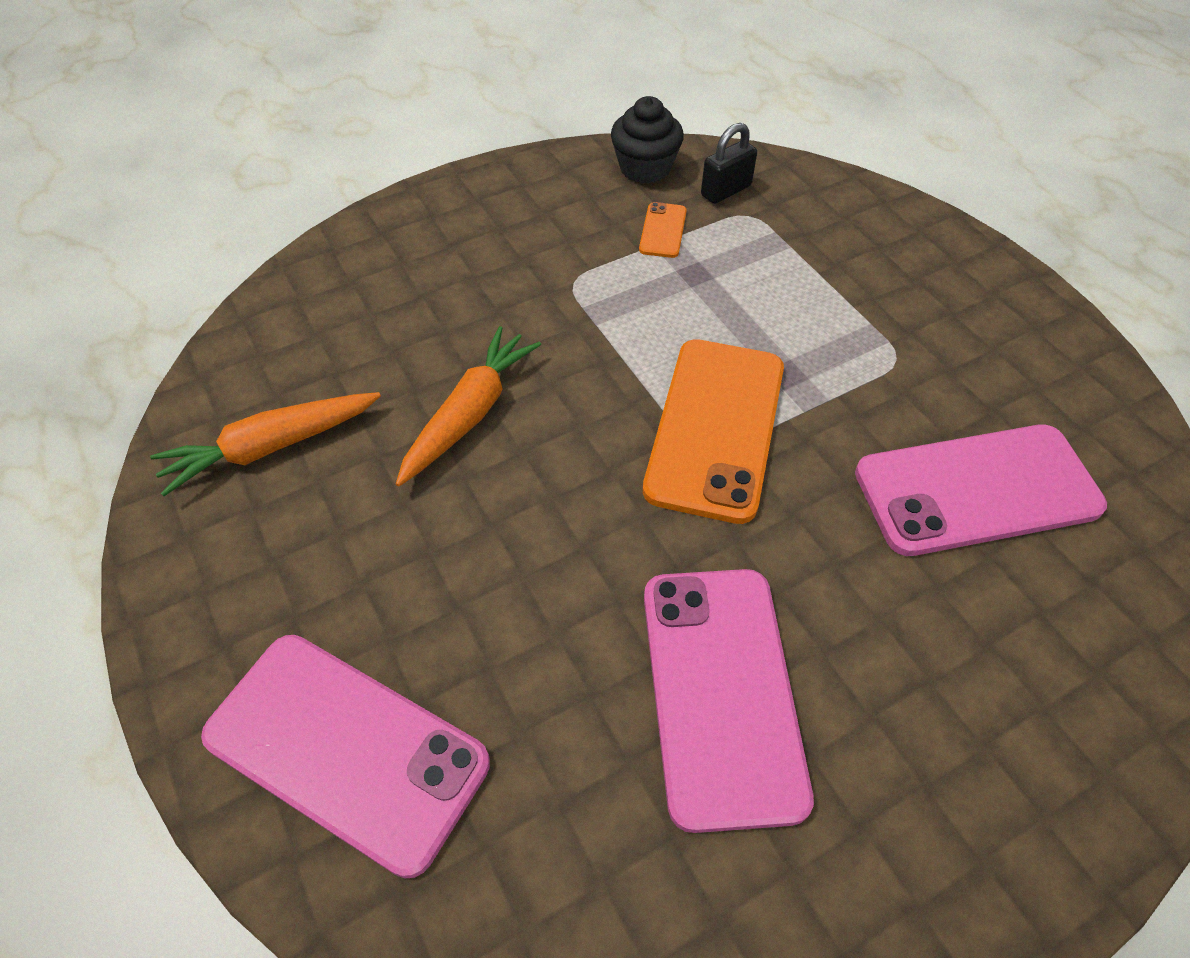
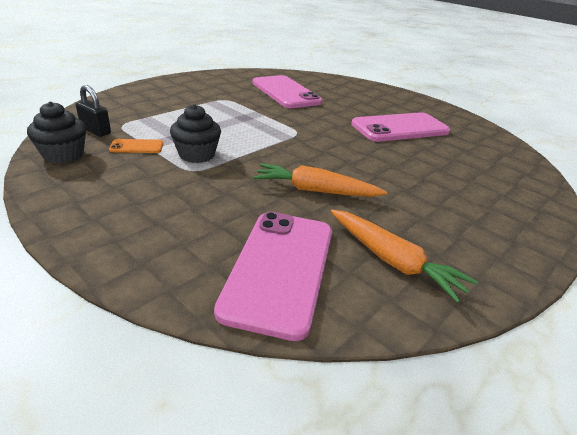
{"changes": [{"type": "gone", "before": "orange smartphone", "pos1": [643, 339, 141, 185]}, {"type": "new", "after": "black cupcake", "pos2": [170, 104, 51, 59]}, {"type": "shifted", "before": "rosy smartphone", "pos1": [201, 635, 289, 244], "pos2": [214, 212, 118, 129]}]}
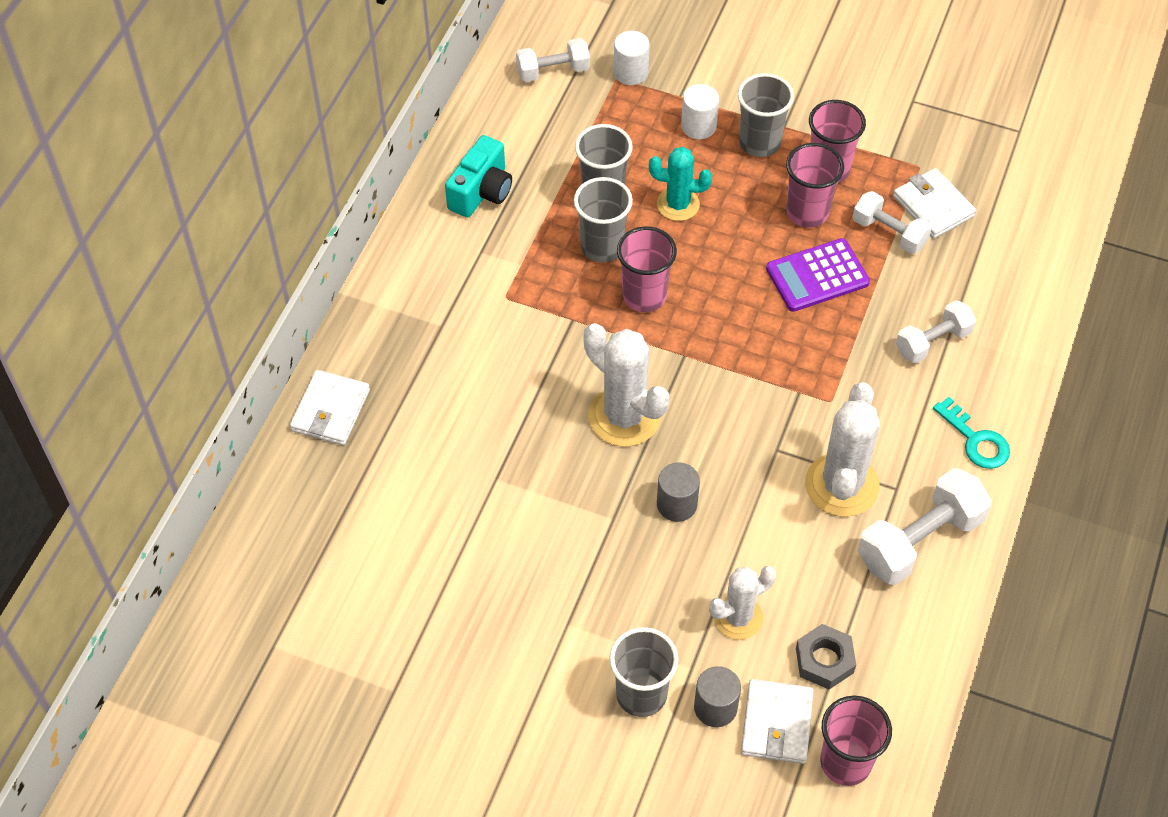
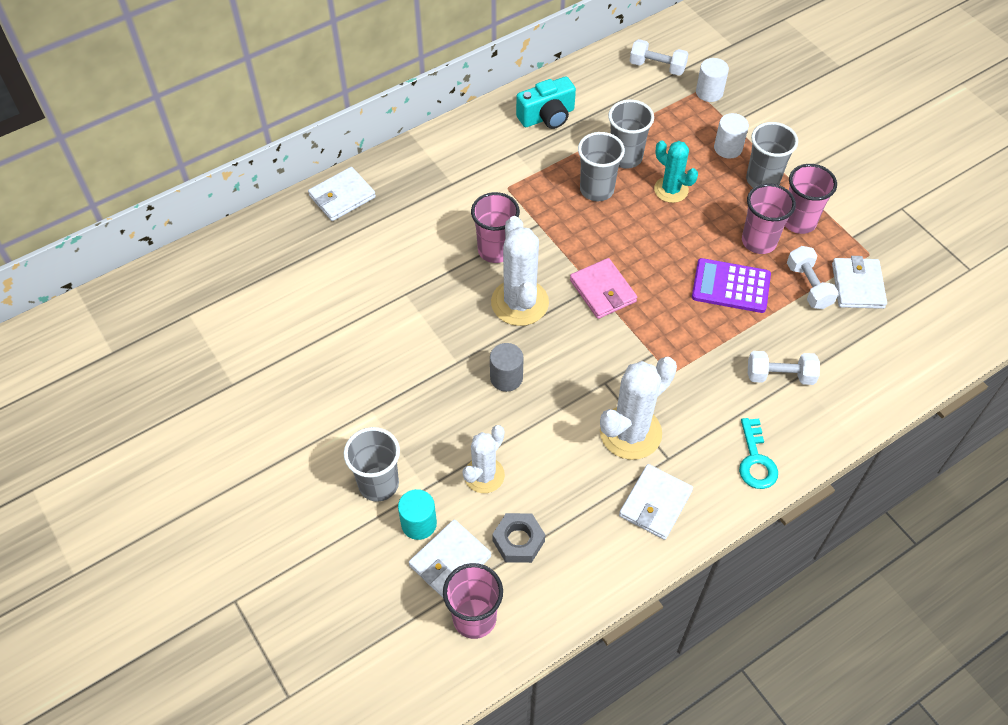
{"changes": [{"type": "new", "after": "rosy billfold", "pos2": [570, 258, 67, 61]}, {"type": "shifted", "before": "rosy beaker", "pos1": [617, 226, 60, 86], "pos2": [471, 192, 49, 71]}, {"type": "swapped", "before": "pure white hand weight", "after": "pure white billfold", "pos1": [858, 468, 134, 117], "pos2": [619, 464, 74, 76]}, {"type": "repainted", "before": "ash-grey cylinder", "after": "aqua cylinder", "pos1": [694, 666, 47, 61], "pos2": [398, 489, 39, 51]}, {"type": "rotated", "before": "pure white saguaro cactus", "pos1": [709, 566, 67, 74], "pos2": [462, 425, 43, 68], "turn": -60}]}
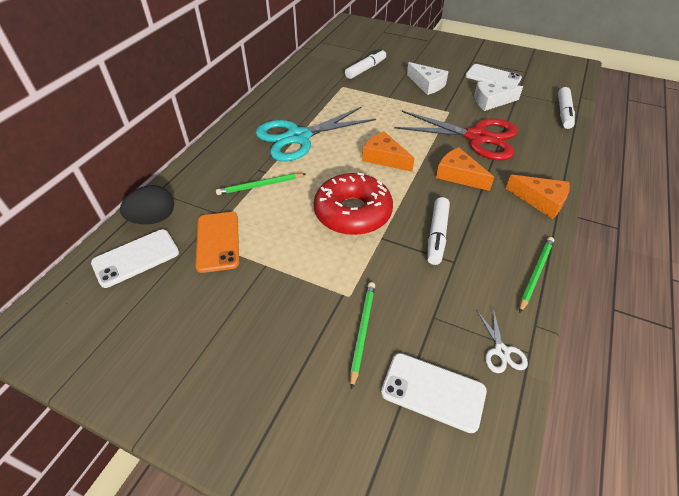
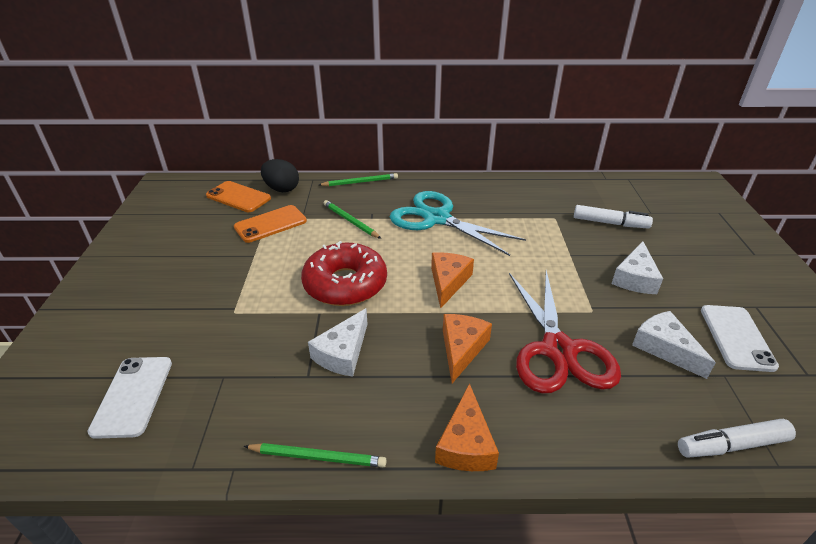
{"changes": [{"type": "gone", "before": "pure white pair of scissors", "pos1": [477, 309, 51, 64]}, {"type": "shifted", "before": "leaf-green pencil", "pos1": [350, 282, 25, 108], "pos2": [319, 173, 79, 13]}, {"type": "swapped", "before": "pure white felt pen", "after": "pure white piece of cheese", "pos1": [427, 197, 23, 68], "pos2": [308, 308, 60, 69]}, {"type": "repainted", "before": "pure white smartphone", "after": "orange smartphone", "pos1": [91, 229, 88, 59], "pos2": [206, 181, 65, 31]}]}
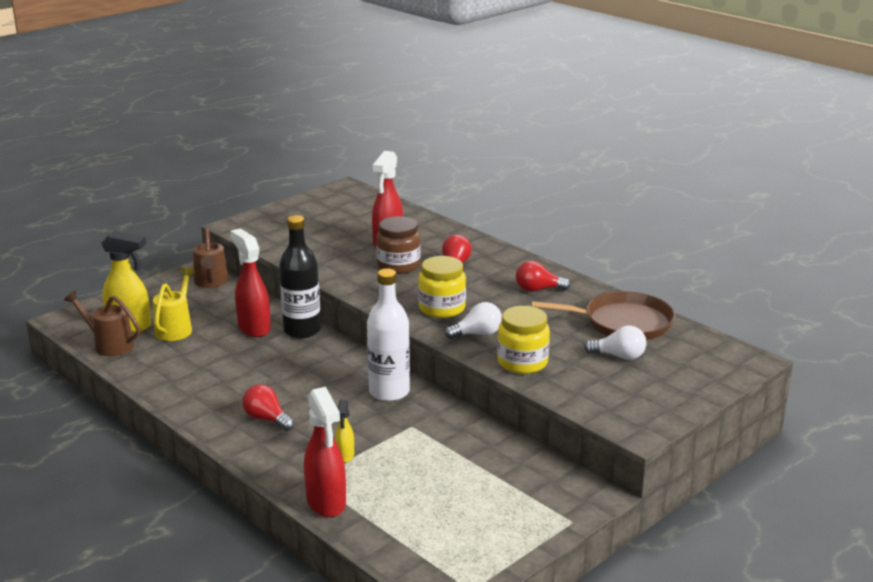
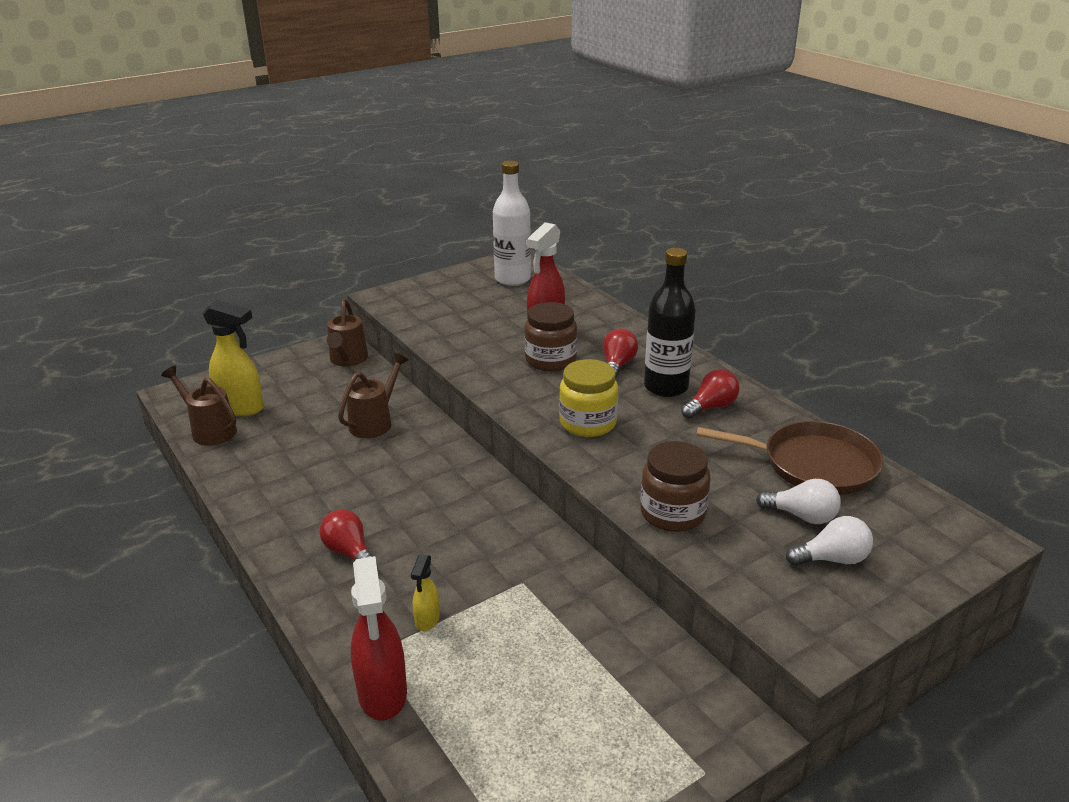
{"changes": [{"type": "gone", "before": "golden sprinkling can", "pos1": [153, 267, 42, 74]}, {"type": "shifted", "before": "black bottle", "pos1": [279, 215, 42, 123], "pos2": [644, 248, 52, 149]}, {"type": "shifted", "before": "pure white bottle", "pos1": [367, 268, 43, 134], "pos2": [493, 161, 38, 125]}, {"type": "shifted", "before": "pure white bulb", "pos1": [445, 302, 57, 37], "pos2": [786, 516, 87, 50]}, {"type": "swapped", "before": "scarlet spray bottle", "after": "russet sprinkling can", "pos1": [230, 228, 41, 109], "pos2": [338, 353, 71, 85]}, {"type": "repainted", "before": "golden preserve jar", "after": "russet preserve jar", "pos1": [497, 306, 53, 68], "pos2": [640, 441, 70, 91]}, {"type": "rotated", "before": "scarlet bulb", "pos1": [516, 261, 55, 31], "pos2": [681, 369, 59, 50], "turn": 135}]}
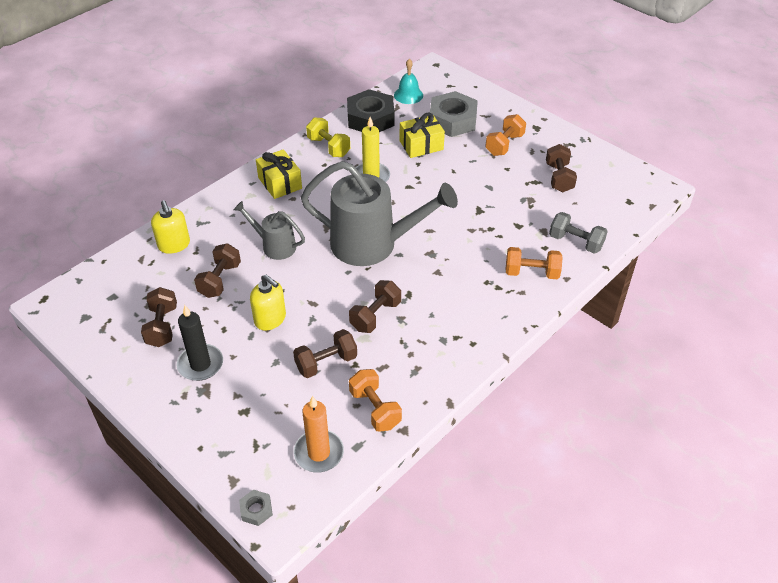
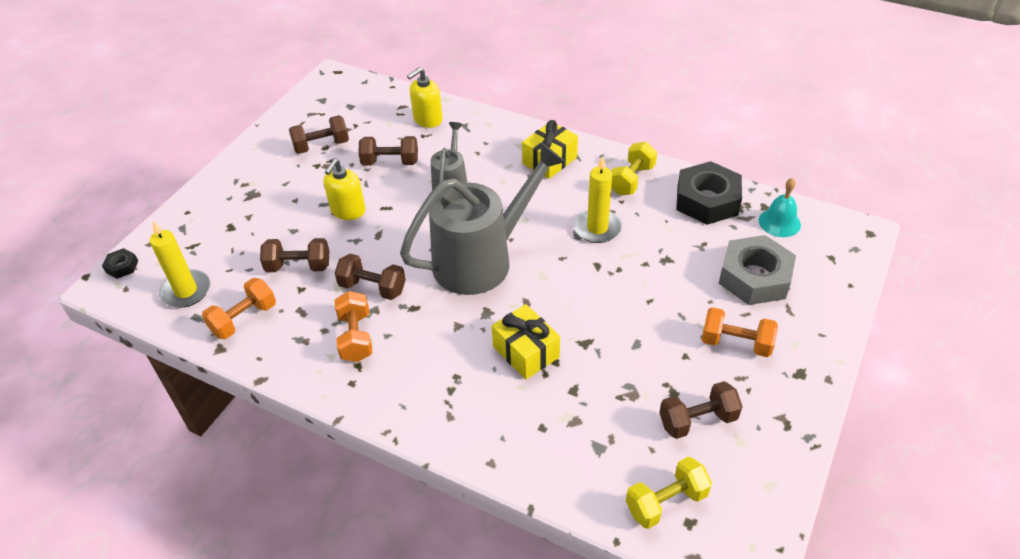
{"changes": [{"type": "gone", "before": "black wax candle", "pos1": [176, 305, 47, 76]}, {"type": "gone", "before": "ash-grey hand weight", "pos1": [549, 212, 59, 42]}, {"type": "new", "after": "golden hand weight", "pos2": [626, 457, 86, 72]}, {"type": "shifted", "before": "golden gift", "pos1": [400, 112, 45, 46], "pos2": [492, 304, 68, 76]}, {"type": "shifted", "before": "orange hand weight", "pos1": [506, 247, 56, 32], "pos2": [335, 291, 37, 71]}, {"type": "repainted", "before": "ash-grey hex nut", "after": "black hex nut", "pos1": [239, 489, 34, 37], "pos2": [102, 248, 36, 31]}, {"type": "repainted", "before": "orange wax candle", "after": "golden wax candle", "pos1": [294, 396, 50, 77], "pos2": [150, 221, 60, 87]}, {"type": "rotated", "before": "russet hand weight", "pos1": [293, 329, 64, 49], "pos2": [260, 238, 69, 34], "turn": -45}, {"type": "rotated", "before": "ash-grey sprinkling can", "pos1": [301, 161, 157, 105], "pos2": [400, 143, 165, 152], "turn": -120}]}
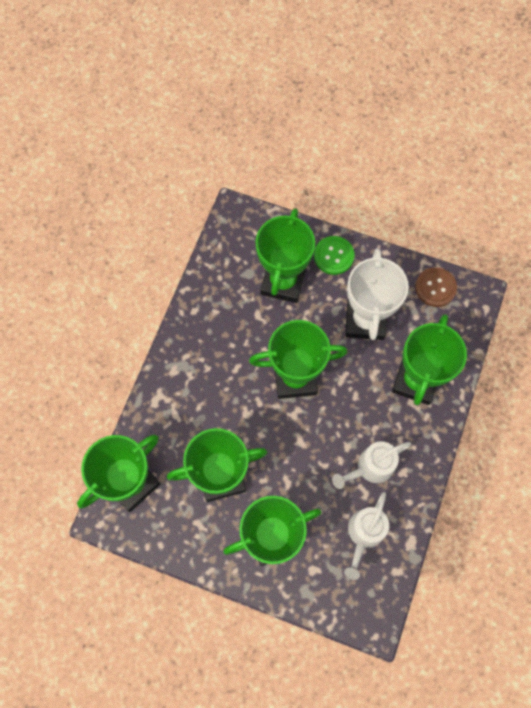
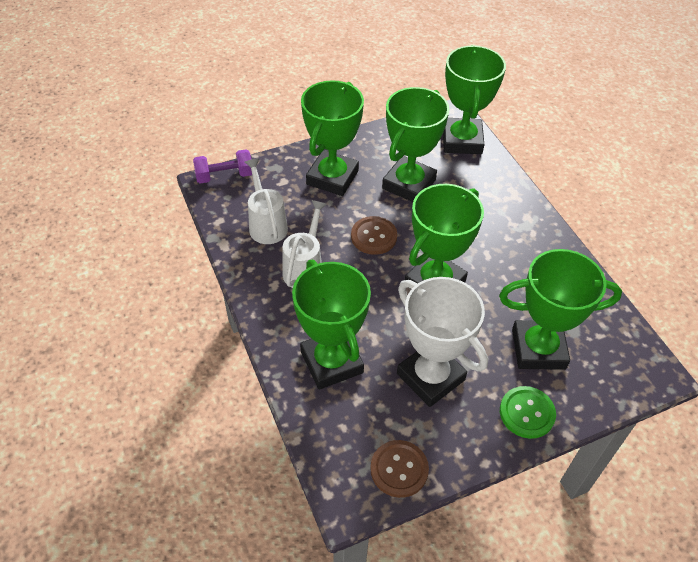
{"changes": [{"type": "new", "after": "purple hand weight", "pos2": [193, 149, 59, 35]}, {"type": "new", "after": "russet button", "pos2": [351, 216, 46, 39]}, {"type": "rotated", "before": "leaf-green prize cup", "pos1": [255, 208, 60, 95], "pos2": [499, 249, 123, 121], "turn": -60}]}
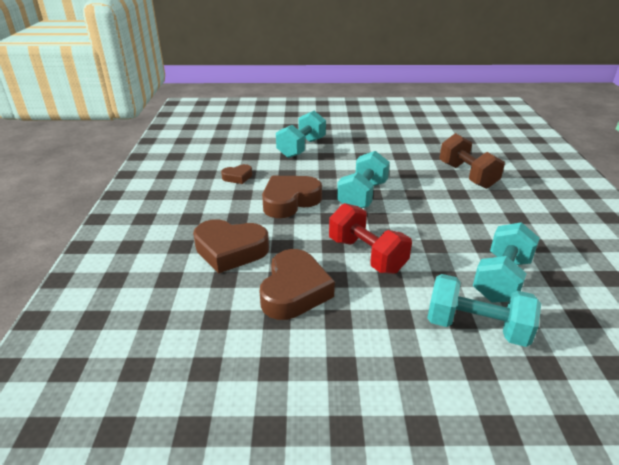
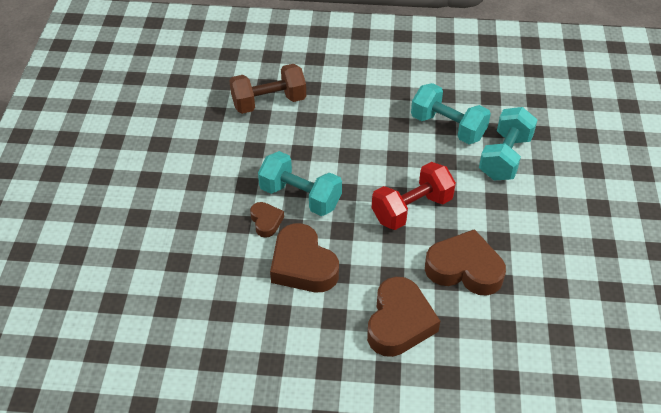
{"changes": [{"type": "gone", "before": "aqua hand weight", "pos1": [276, 111, 50, 47]}, {"type": "shifted", "before": "russet love heart", "pos1": [221, 164, 31, 20], "pos2": [250, 202, 34, 36]}]}
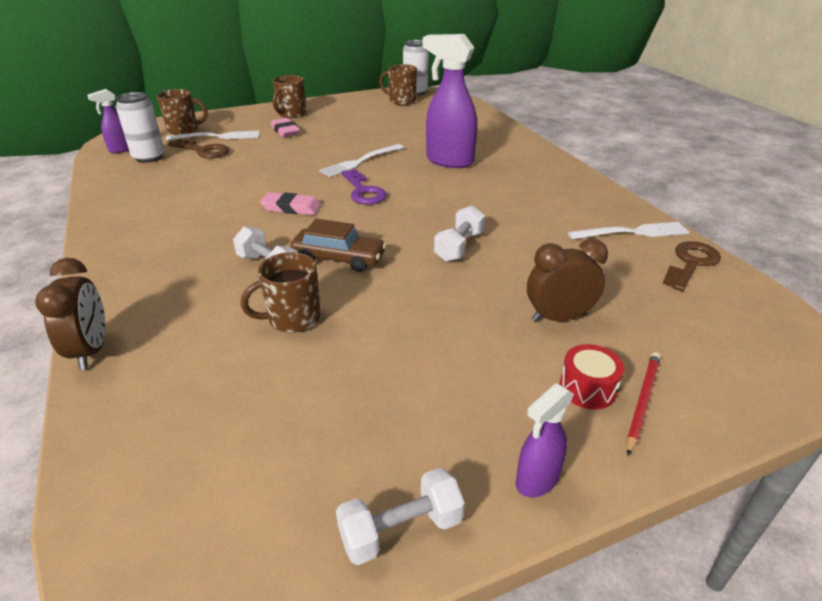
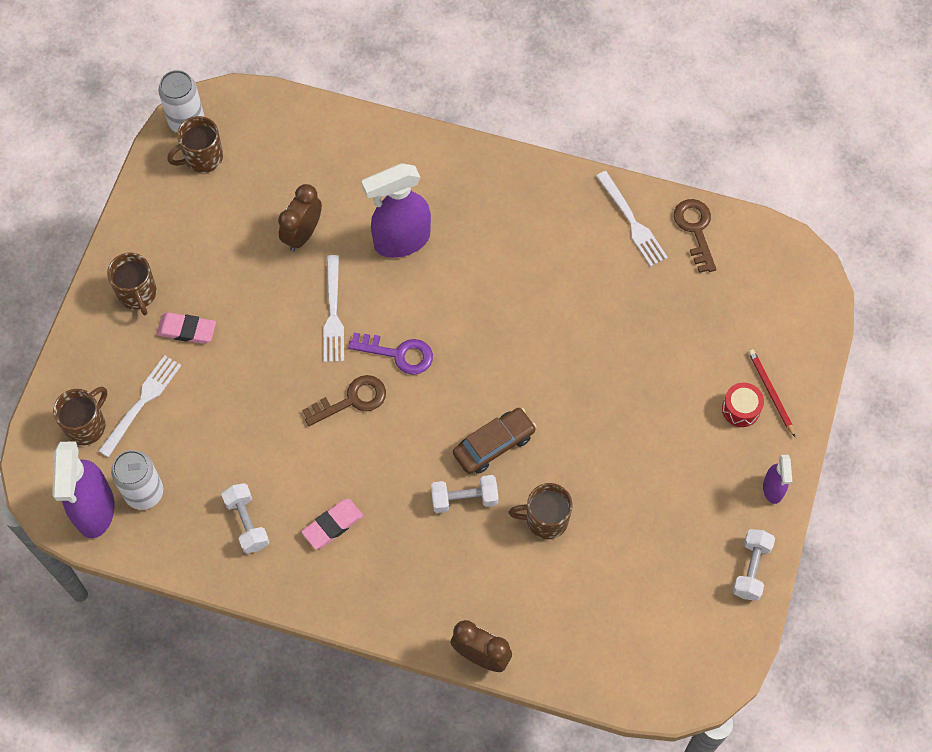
{"changes": [{"type": "shifted", "before": "russet latchkey", "pos1": [168, 139, 61, 19], "pos2": [302, 375, 84, 51]}, {"type": "shifted", "before": "rosy gum eraser", "pos1": [260, 192, 61, 23], "pos2": [301, 499, 62, 50]}, {"type": "shifted", "before": "pure white hand weight", "pos1": [434, 205, 51, 57], "pos2": [221, 483, 48, 71]}, {"type": "shifted", "before": "russet clock", "pos1": [527, 239, 81, 83], "pos2": [278, 184, 44, 67]}, {"type": "rotated", "before": "russet coffee mug", "pos1": [241, 252, 79, 81], "pos2": [509, 483, 64, 56], "turn": 75}, {"type": "rotated", "before": "pure white dinner fork", "pos1": [568, 222, 121, 18], "pos2": [596, 171, 72, 96], "turn": 120}, {"type": "scaled", "before": "purple spray bottle", "pos1": [87, 89, 42, 64], "pos2": [52, 441, 63, 97], "scale": 1.94}]}
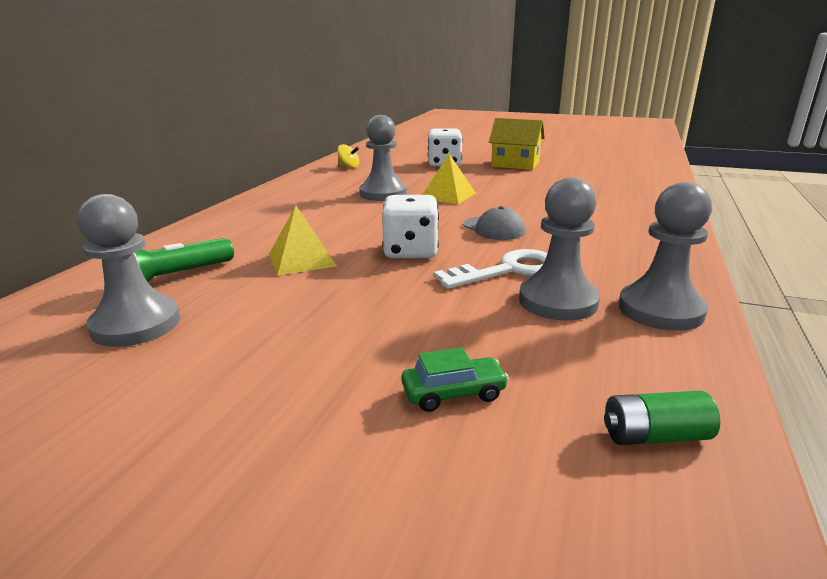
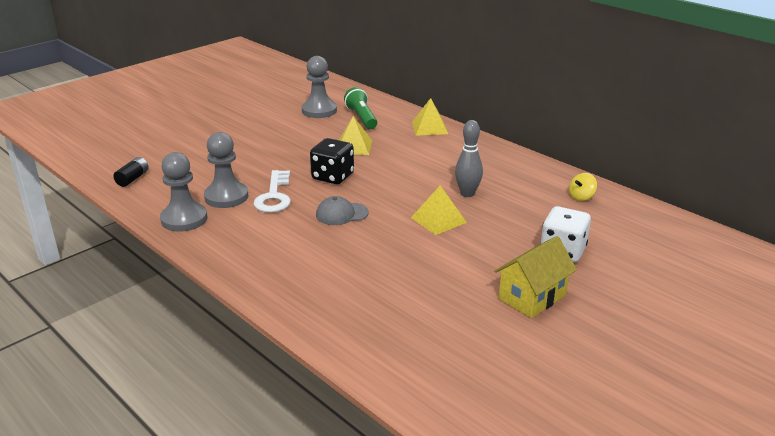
{"changes": [{"type": "gone", "before": "leaf-green toy car", "pos1": [401, 347, 108, 65]}, {"type": "new", "after": "golden pyramid shape", "pos2": [412, 98, 36, 38]}, {"type": "swapped", "before": "ash-grey game pawn", "after": "ash-grey tenpin", "pos1": [359, 115, 48, 86], "pos2": [455, 120, 28, 77]}, {"type": "repainted", "before": "pure white game die", "after": "black game die", "pos1": [382, 195, 57, 63], "pos2": [310, 138, 44, 46]}, {"type": "repainted", "before": "leaf-green battery", "after": "black battery", "pos1": [604, 391, 116, 54], "pos2": [113, 157, 35, 30]}]}
